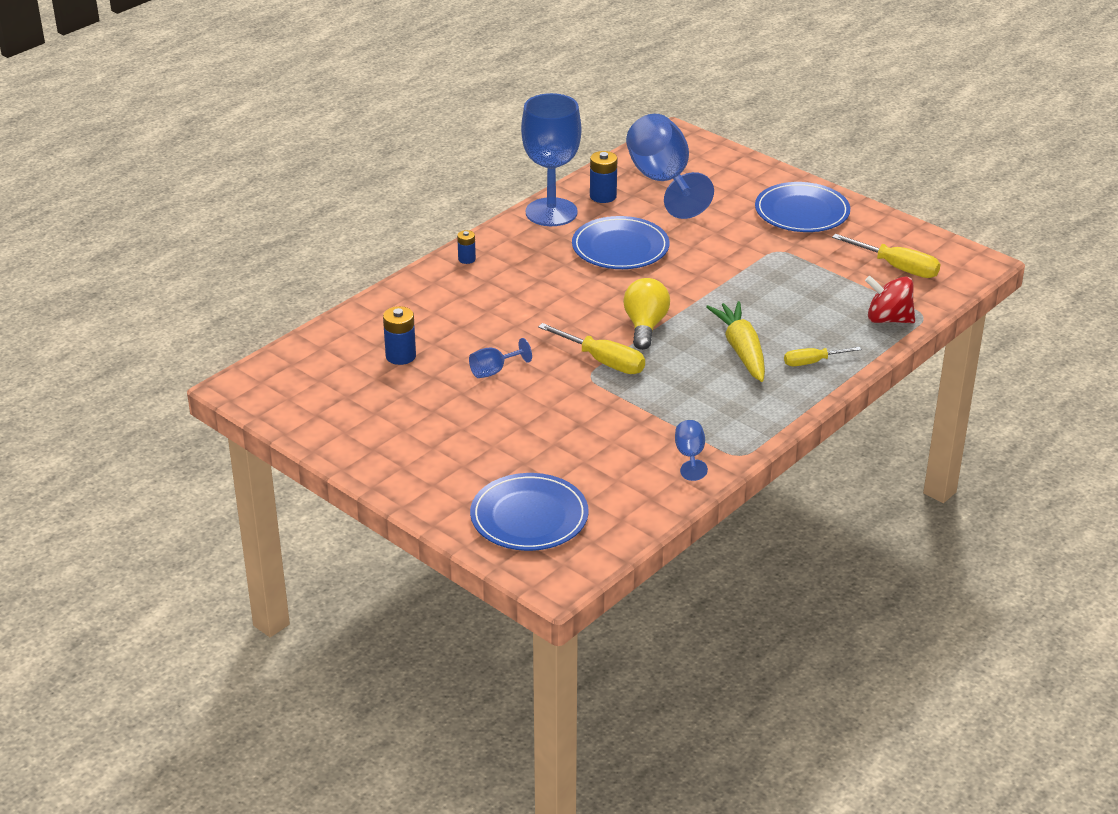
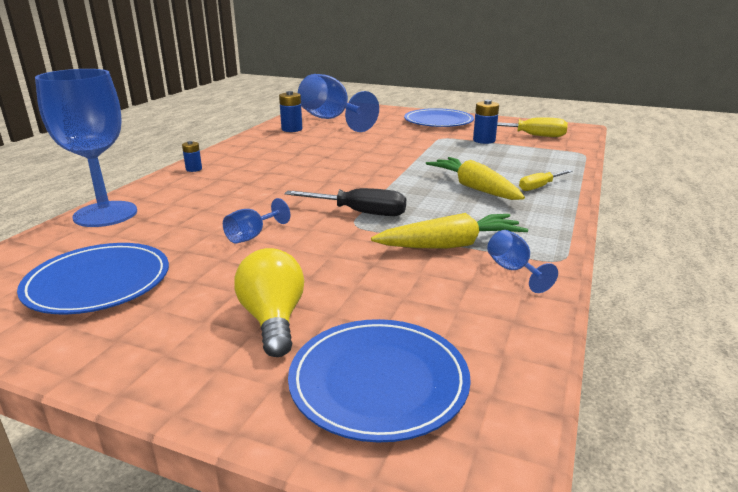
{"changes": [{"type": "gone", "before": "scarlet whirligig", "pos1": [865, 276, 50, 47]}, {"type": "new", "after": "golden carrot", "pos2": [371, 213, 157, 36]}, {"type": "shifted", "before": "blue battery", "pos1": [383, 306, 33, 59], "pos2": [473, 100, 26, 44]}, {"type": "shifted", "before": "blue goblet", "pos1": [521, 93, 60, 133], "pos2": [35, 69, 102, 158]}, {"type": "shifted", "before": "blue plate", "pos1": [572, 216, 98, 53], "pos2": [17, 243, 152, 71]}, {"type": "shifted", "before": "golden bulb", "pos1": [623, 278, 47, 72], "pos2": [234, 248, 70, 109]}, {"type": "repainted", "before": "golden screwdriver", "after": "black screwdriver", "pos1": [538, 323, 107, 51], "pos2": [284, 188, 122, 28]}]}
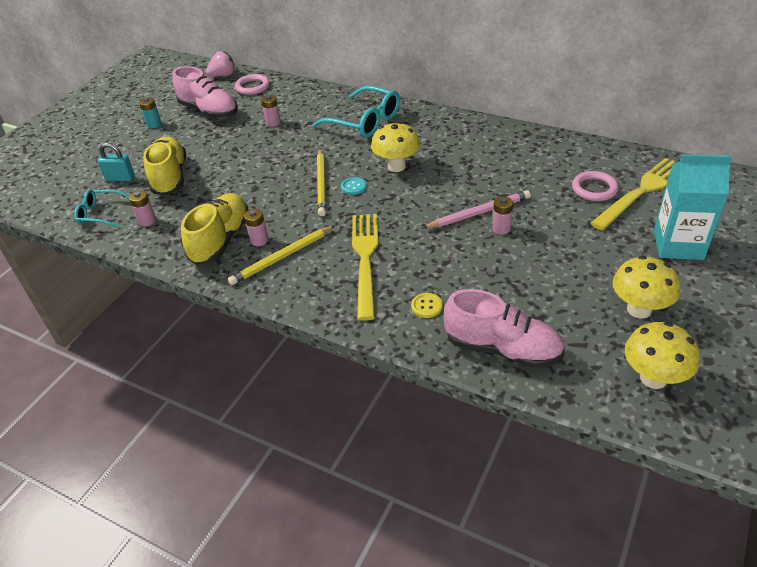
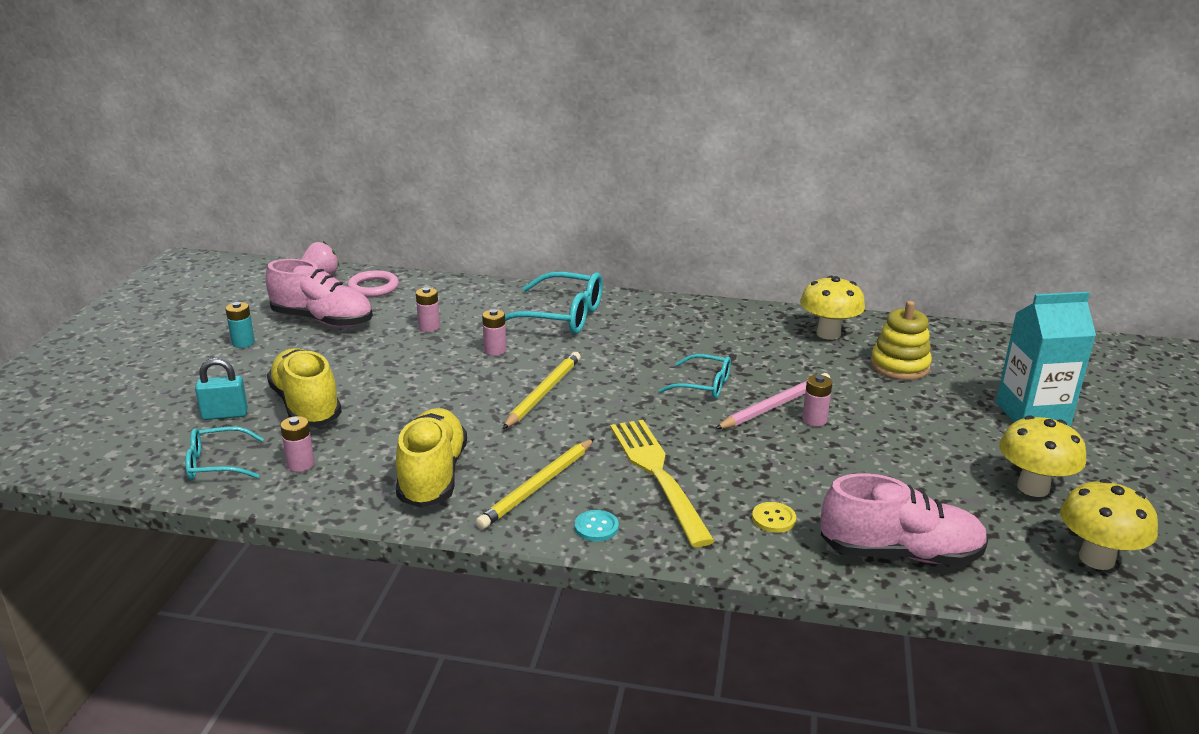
{"changes": [{"type": "gone", "before": "golden dinner fork", "pos1": [590, 158, 85, 73]}, {"type": "new", "after": "aqua eyeglasses", "pos2": [659, 354, 72, 45]}, {"type": "shifted", "before": "rosy battery", "pos1": [244, 209, 24, 37], "pos2": [482, 309, 24, 47]}, {"type": "shifted", "before": "aqua button", "pos1": [341, 177, 26, 18], "pos2": [575, 510, 44, 32]}, {"type": "shifted", "before": "golden mushroom", "pos1": [371, 122, 49, 50], "pos2": [800, 276, 65, 64]}, {"type": "swapped", "before": "rosy ring", "after": "golden stacking rings", "pos1": [572, 171, 47, 30], "pos2": [870, 301, 62, 79]}, {"type": "rotated", "before": "golden pencil", "pos1": [317, 148, 9, 68], "pos2": [503, 352, 78, 77], "turn": -135}]}
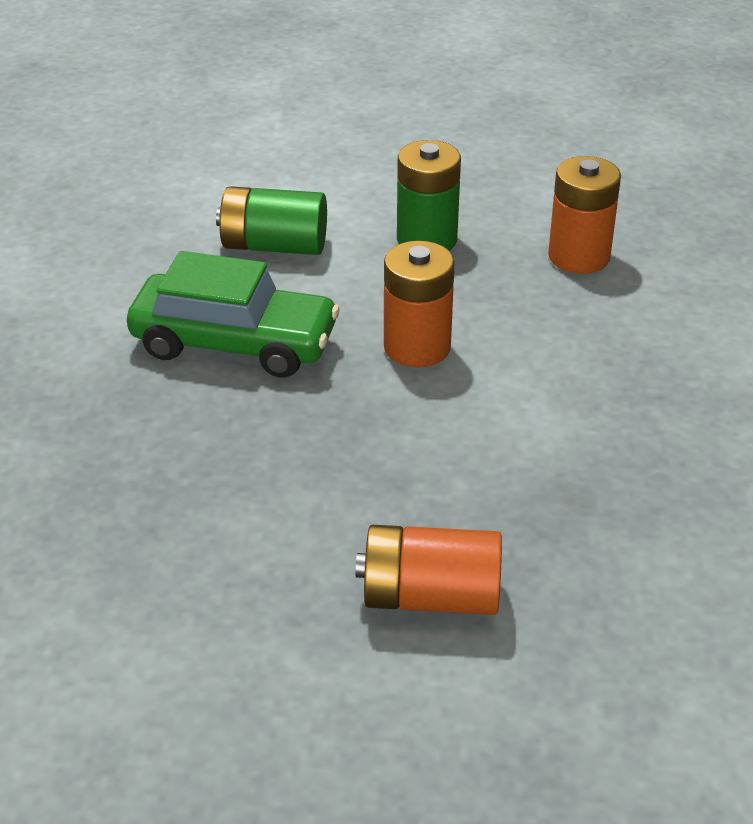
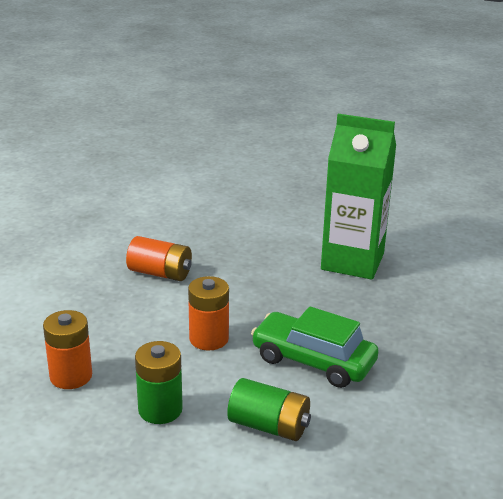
{"changes": [{"type": "new", "after": "leaf-green milk carton", "pos2": [321, 114, 75, 166]}, {"type": "shifted", "before": "orange battery", "pos1": [356, 525, 146, 90], "pos2": [126, 236, 66, 45]}]}
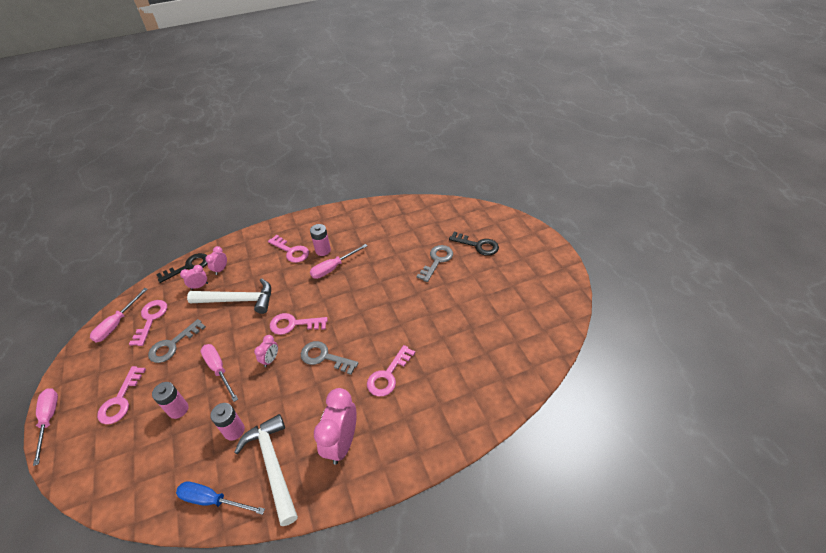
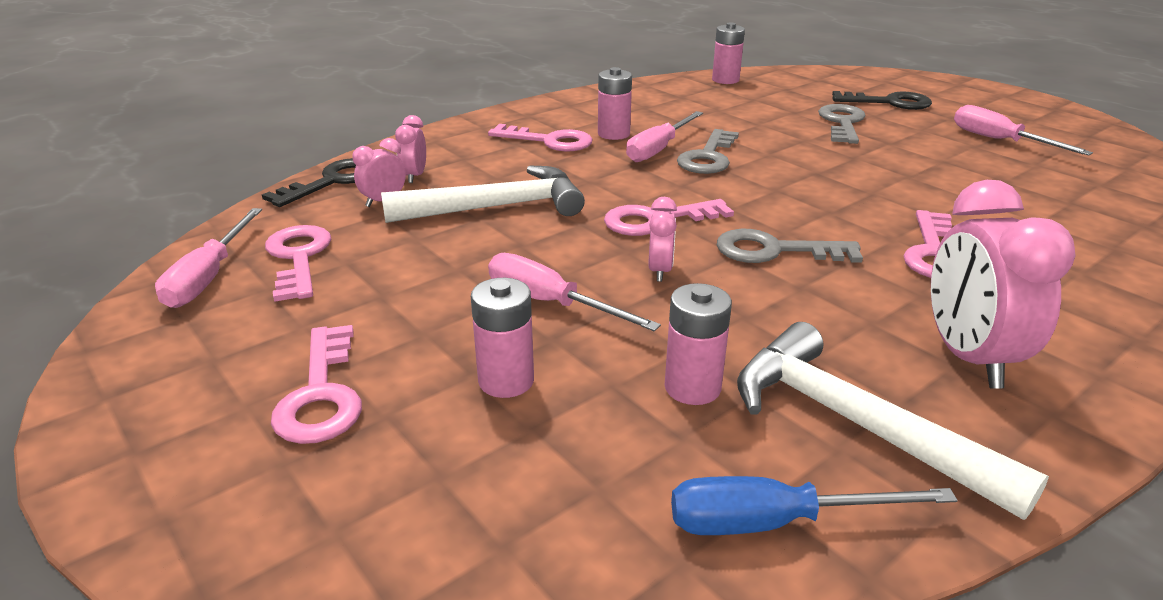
{"changes": [{"type": "new", "after": "rosy battery", "pos2": [712, 23, 33, 61]}, {"type": "shifted", "before": "rosy screwdriver", "pos1": [33, 388, 25, 78], "pos2": [954, 105, 139, 51]}, {"type": "shifted", "before": "ash-grey latchkey", "pos1": [148, 319, 58, 44], "pos2": [677, 129, 62, 45]}]}
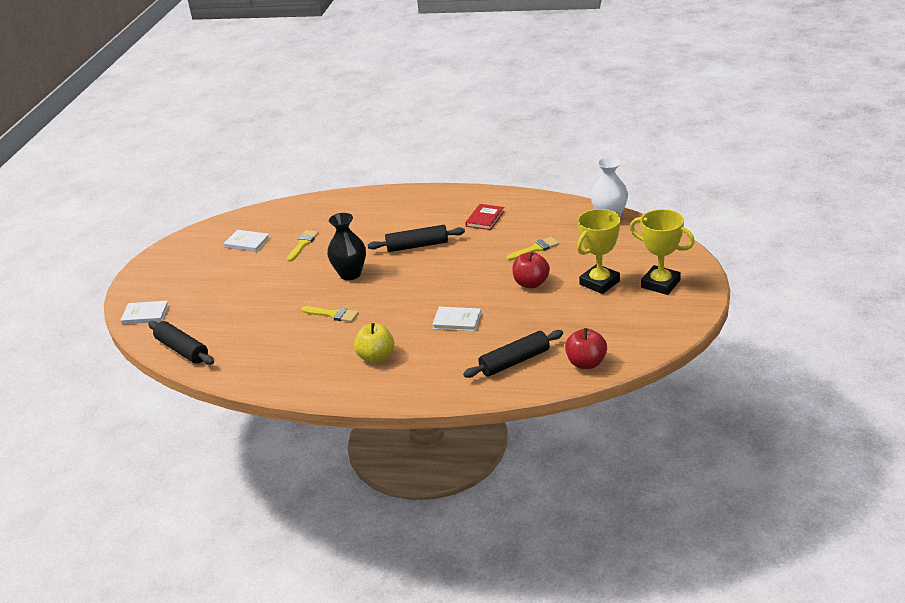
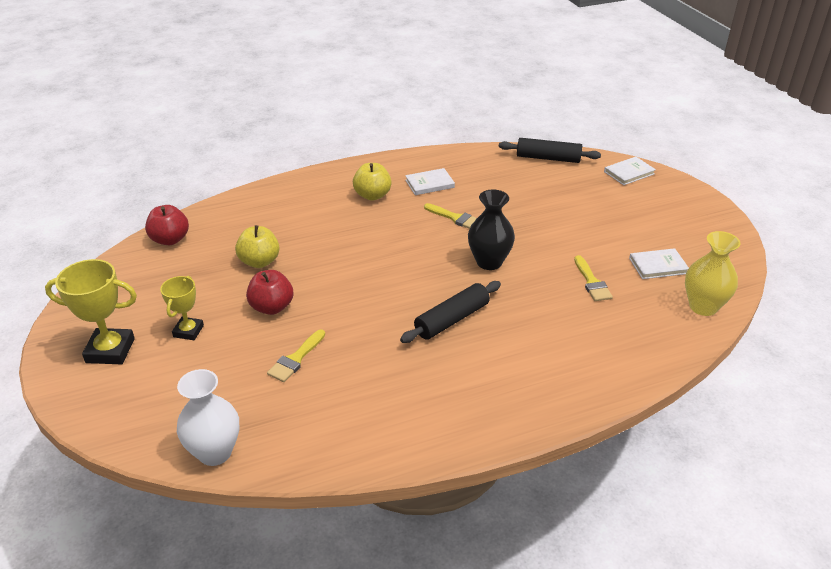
{"changes": [{"type": "gone", "before": "black rolling pin", "pos1": [463, 330, 100, 48]}, {"type": "gone", "before": "scarlet hardback", "pos1": [465, 204, 39, 26]}, {"type": "new", "after": "golden apple", "pos2": [235, 225, 45, 43]}, {"type": "new", "after": "golden vase", "pos2": [685, 231, 56, 85]}, {"type": "shifted", "before": "pure white hardback", "pos1": [432, 307, 49, 24], "pos2": [405, 168, 50, 27]}, {"type": "rotated", "before": "golden paint brush", "pos1": [301, 306, 58, 16], "pos2": [424, 203, 53, 26], "turn": -135}, {"type": "scaled", "before": "golden prize cup", "pos1": [577, 209, 44, 85], "pos2": [160, 276, 44, 64], "scale": 0.63}]}
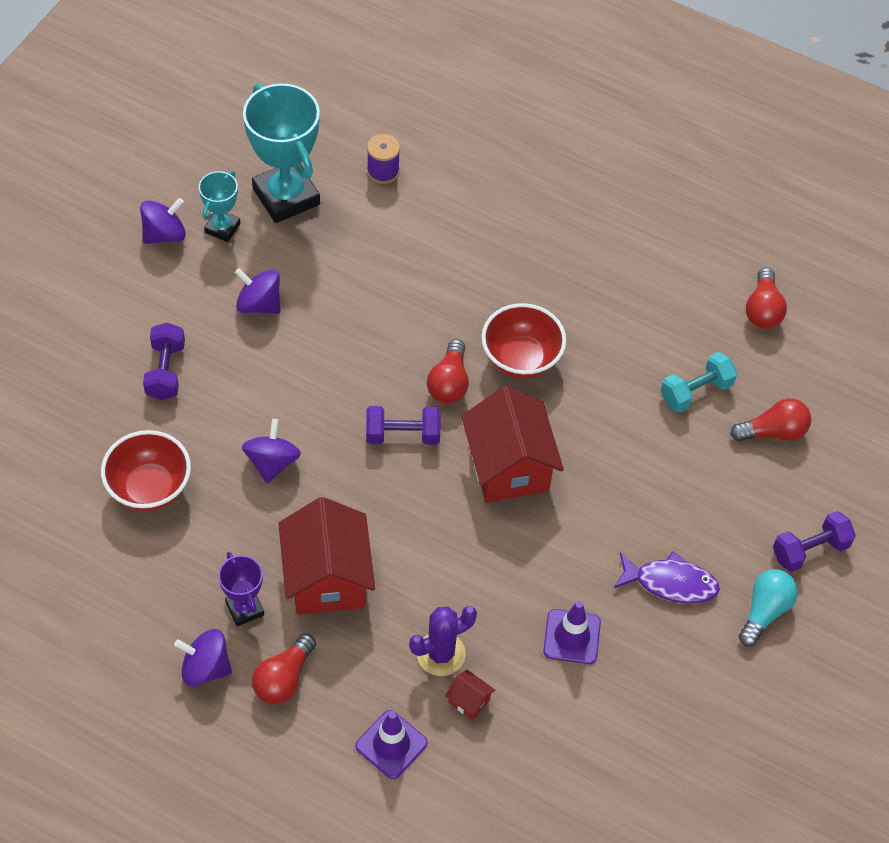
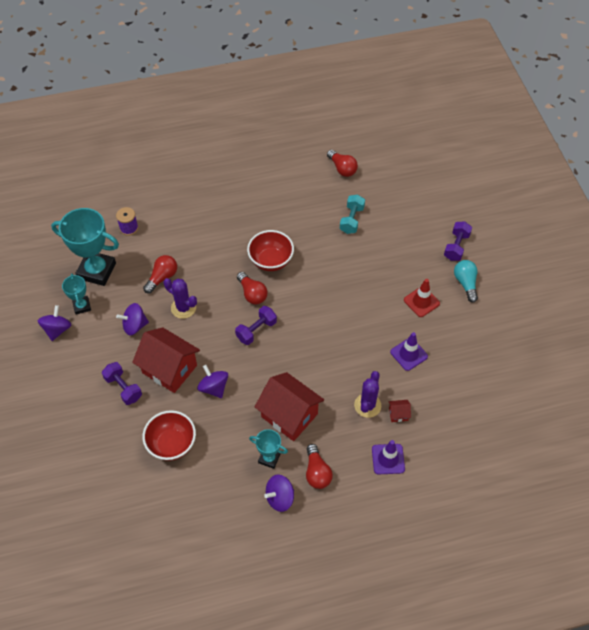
{"changes": [{"type": "new", "after": "purple saguaro cactus", "pos2": [164, 278, 33, 41]}, {"type": "shifted", "before": "scarlet house", "pos1": [461, 386, 103, 117], "pos2": [132, 327, 68, 66]}, {"type": "shifted", "before": "scarlet bulb", "pos1": [730, 398, 81, 43], "pos2": [143, 255, 34, 38]}, {"type": "swapped", "before": "purple toy fish", "after": "scarlet traffic cone", "pos1": [613, 551, 107, 53], "pos2": [404, 279, 36, 38]}, {"type": "repainted", "before": "purple prize cup", "after": "aqua prize cup", "pos1": [218, 552, 46, 74], "pos2": [249, 429, 39, 40]}]}
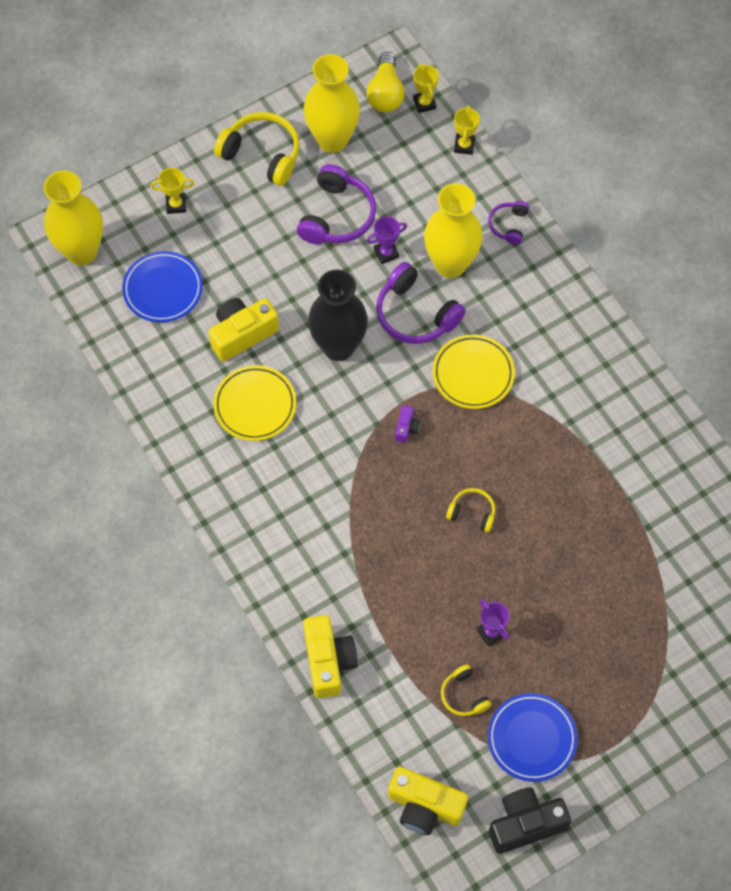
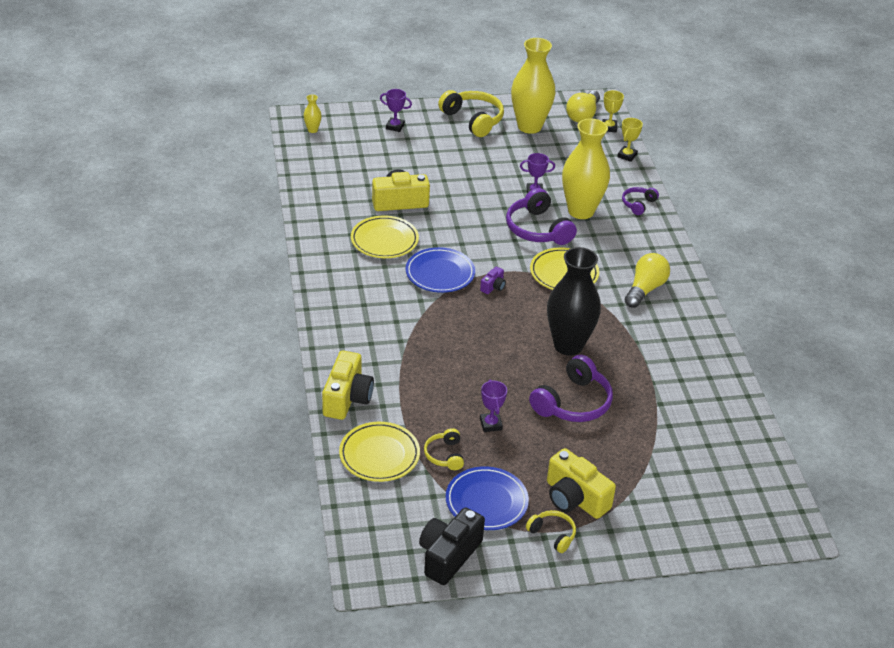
{"changes": [{"type": "new", "after": "golden plate", "pos2": [339, 422, 81, 60]}, {"type": "new", "after": "golden bulb", "pos2": [625, 253, 45, 55]}, {"type": "shifted", "before": "blue plate", "pos1": [122, 251, 81, 71], "pos2": [406, 247, 69, 46]}, {"type": "shifted", "before": "purple headphones", "pos1": [297, 164, 79, 80], "pos2": [529, 355, 84, 67]}, {"type": "shifted", "before": "black vase", "pos1": [308, 270, 60, 91], "pos2": [547, 247, 54, 109]}, {"type": "shifted", "before": "golden compact camera", "pos1": [388, 767, 80, 68], "pos2": [547, 448, 69, 71]}, {"type": "shifted", "before": "golden headphones", "pos1": [446, 488, 49, 44], "pos2": [526, 510, 50, 43]}, {"type": "repainted", "before": "golden prize cup", "after": "purple prize cup", "pos1": [151, 168, 43, 46], "pos2": [380, 89, 32, 43]}, {"type": "rotated", "before": "black compact camera", "pos1": [489, 787, 82, 67], "pos2": [419, 507, 66, 78], "turn": -60}, {"type": "scaled", "before": "golden vase", "pos1": [44, 170, 59, 95], "pos2": [304, 94, 18, 39], "scale": 0.4}]}
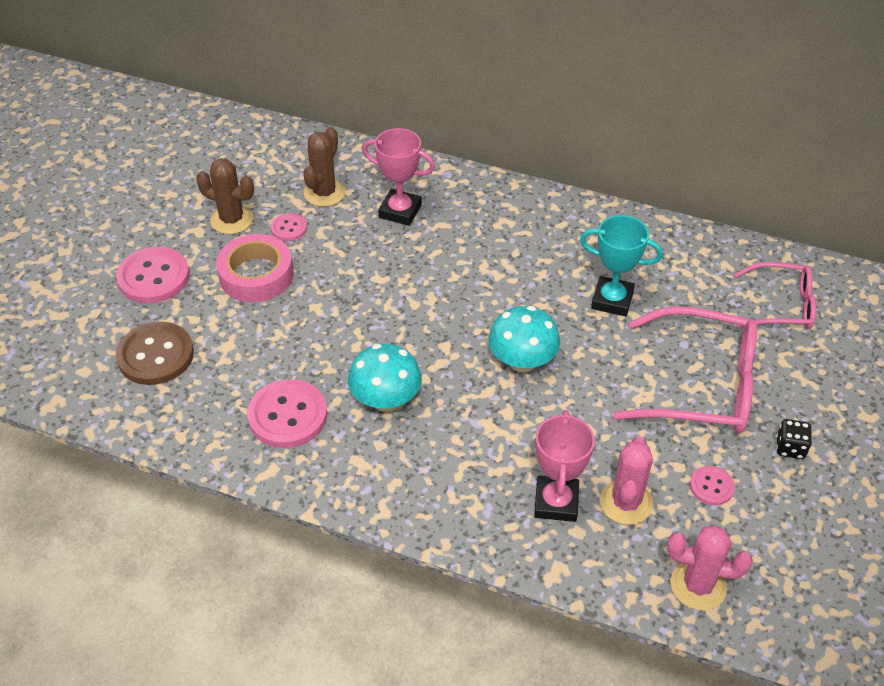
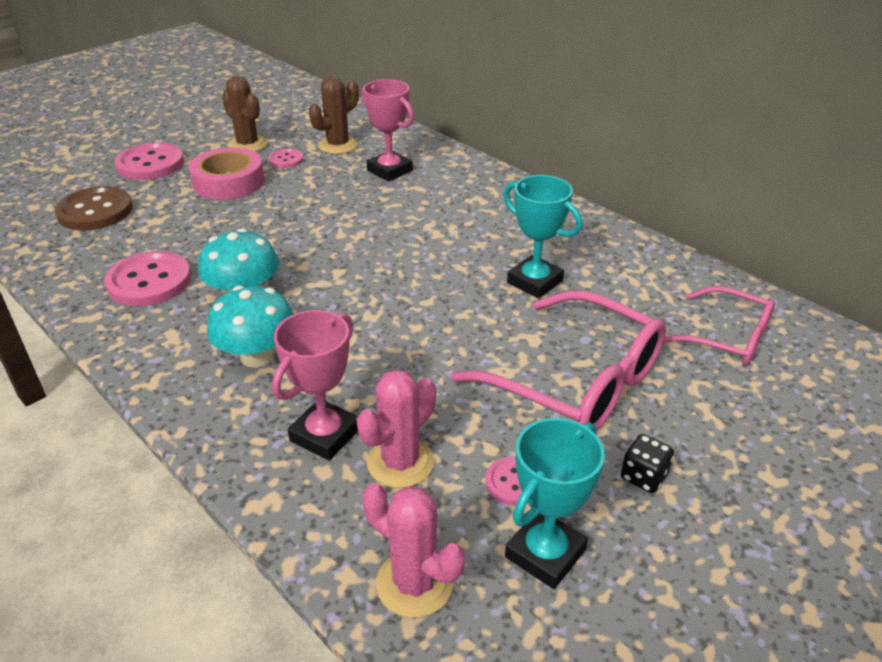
{"changes": [{"type": "new", "after": "aqua prize cup", "pos2": [505, 418, 100, 171]}, {"type": "shifted", "before": "aqua mushroom", "pos1": [488, 306, 72, 67], "pos2": [207, 285, 87, 83]}]}
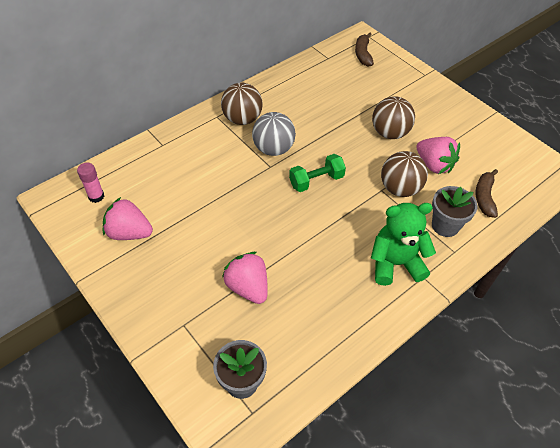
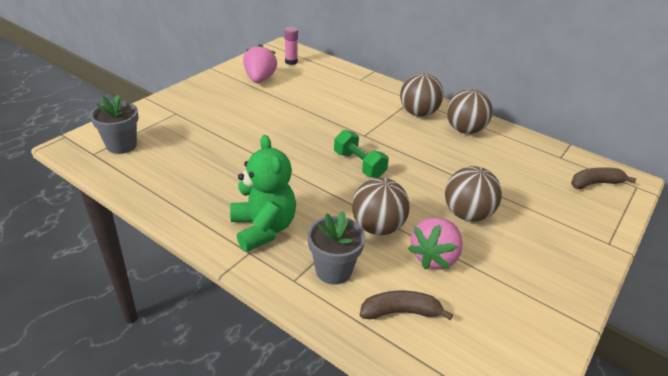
{"changes": [{"type": "gone", "before": "rosy toy strawberry", "pos1": [222, 252, 46, 52]}, {"type": "gone", "before": "ash-grey sphere", "pos1": [252, 112, 44, 44]}, {"type": "new", "after": "russet sphere", "pos2": [447, 89, 46, 45]}]}
